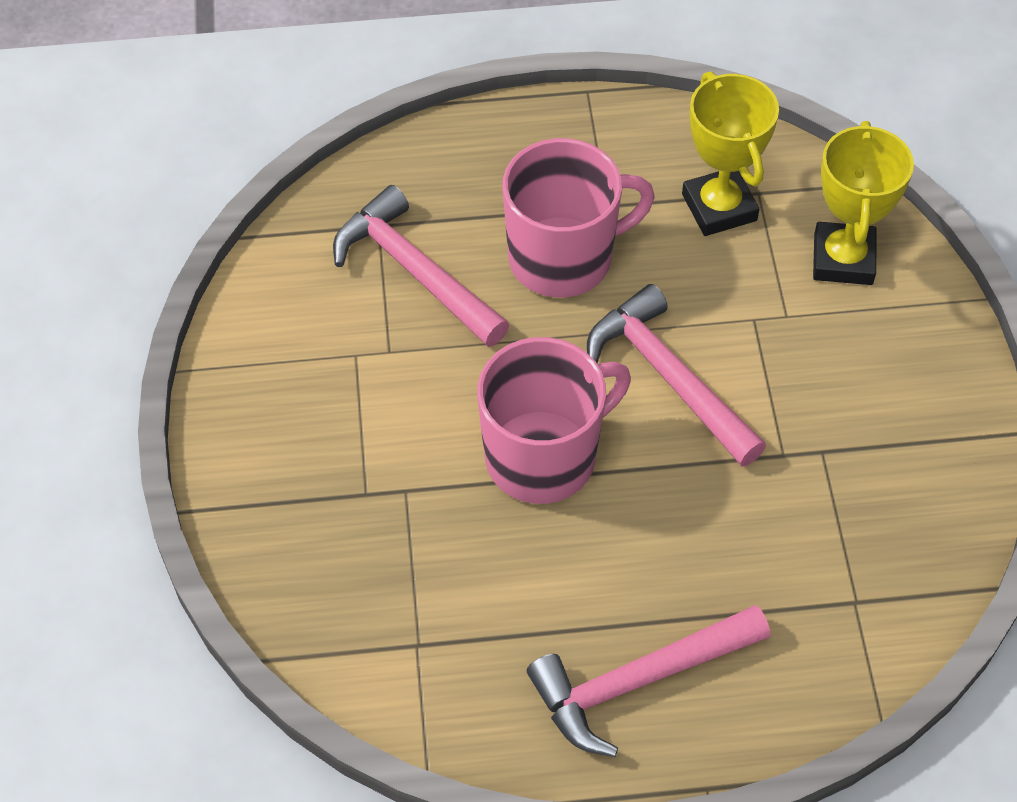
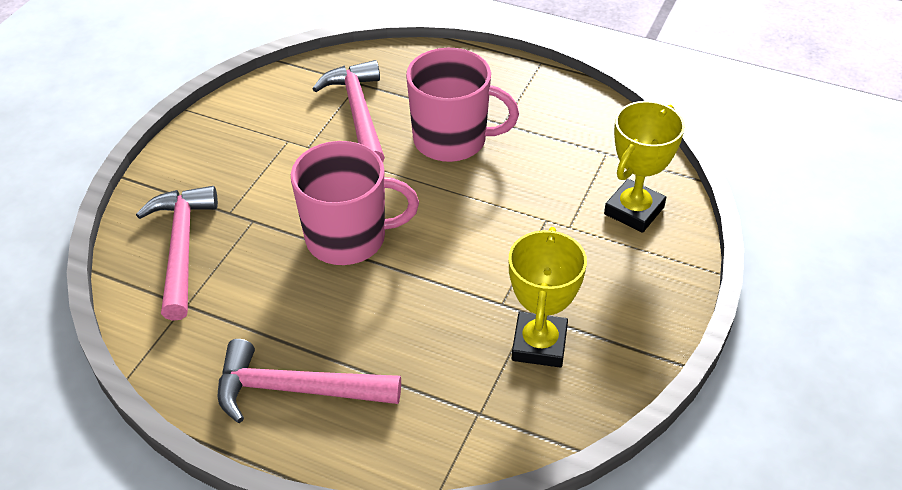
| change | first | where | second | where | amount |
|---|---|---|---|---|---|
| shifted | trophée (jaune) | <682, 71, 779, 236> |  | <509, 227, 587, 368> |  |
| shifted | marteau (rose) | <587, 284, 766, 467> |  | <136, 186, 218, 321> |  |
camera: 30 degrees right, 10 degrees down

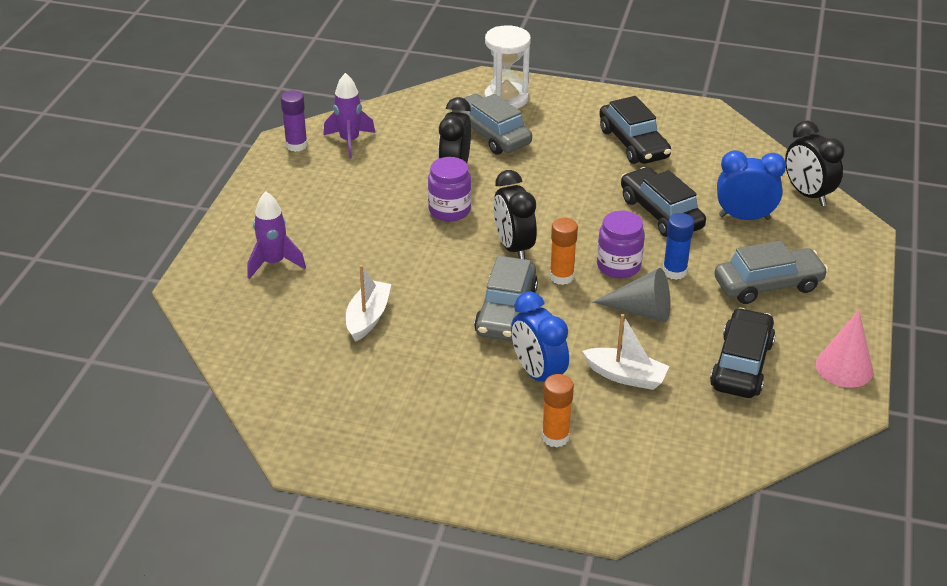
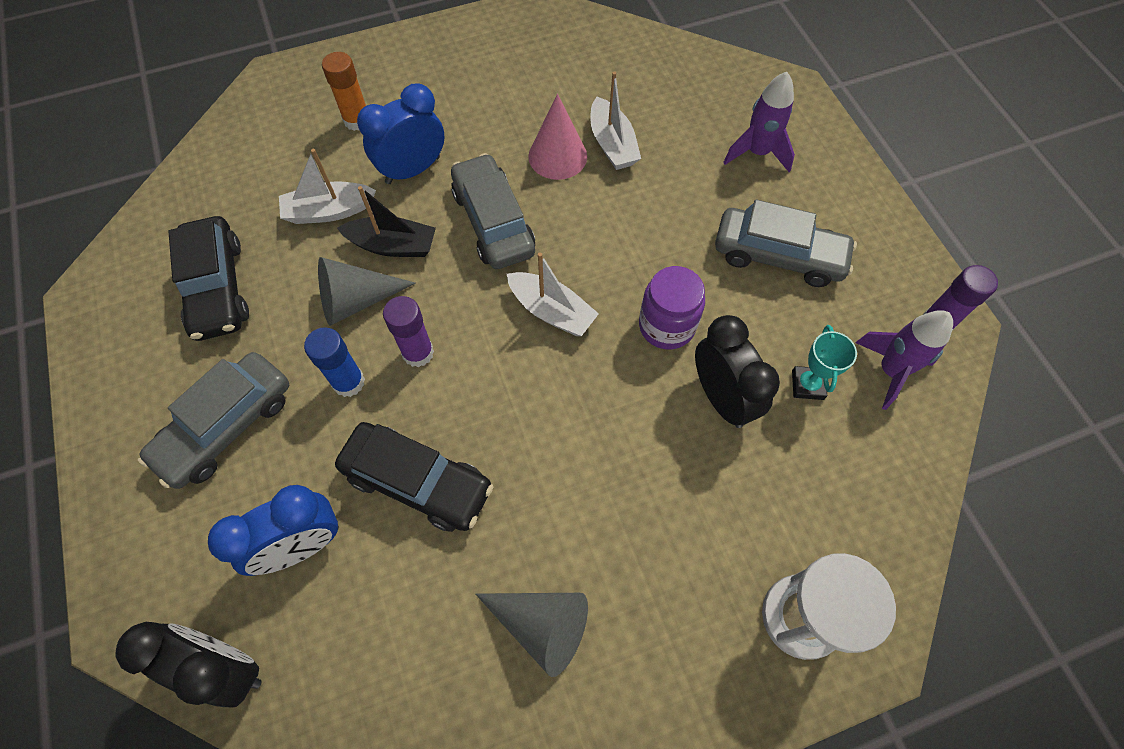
| change | first | where | second | where | amount |
|---|---|---|---|---|---|
| shifted | voiture (gris) | <452, 94, 532, 154> |  | <715, 200, 857, 287> |  |
| swapped | voiture (noir) | <599, 96, 671, 164> | cône (gris) | <476, 593, 588, 677> |  |
| swapped | réveil (noir) | <493, 170, 537, 259> | bateau (blanc) | <507, 252, 599, 336> |  |
| swapped | bocal (violet) | <597, 211, 645, 278> | bâton de colle (violet) | <383, 296, 434, 367> |  |
| gone | bâton de colle (orange) | <550, 218, 578, 285> |  |  |  |
| rotated | réveil (bleu) | <511, 292, 569, 382> |  | <357, 84, 445, 184> | 60 degrees counterclockwise |
| shifted | cône (rose) | <816, 310, 873, 388> |  | <528, 94, 587, 180> |  |
| new |  |  | bateau (noir) | <337, 186, 436, 257> |  |
| new |  |  | trophée (turquoise) | <792, 325, 857, 400> |  |
camera: 145 degrees right, 25 degrees up

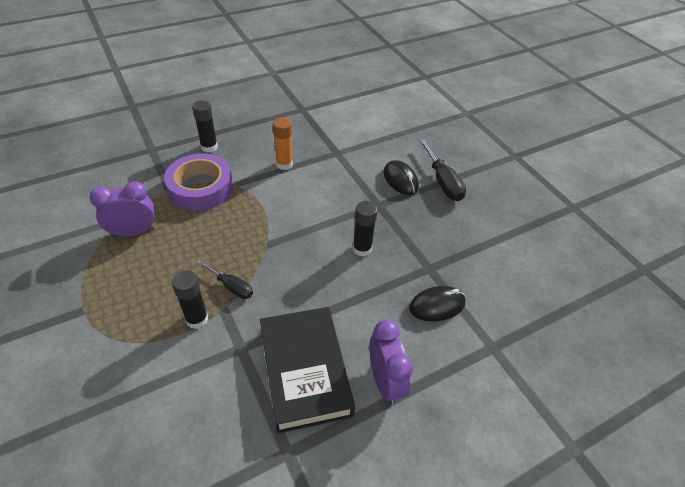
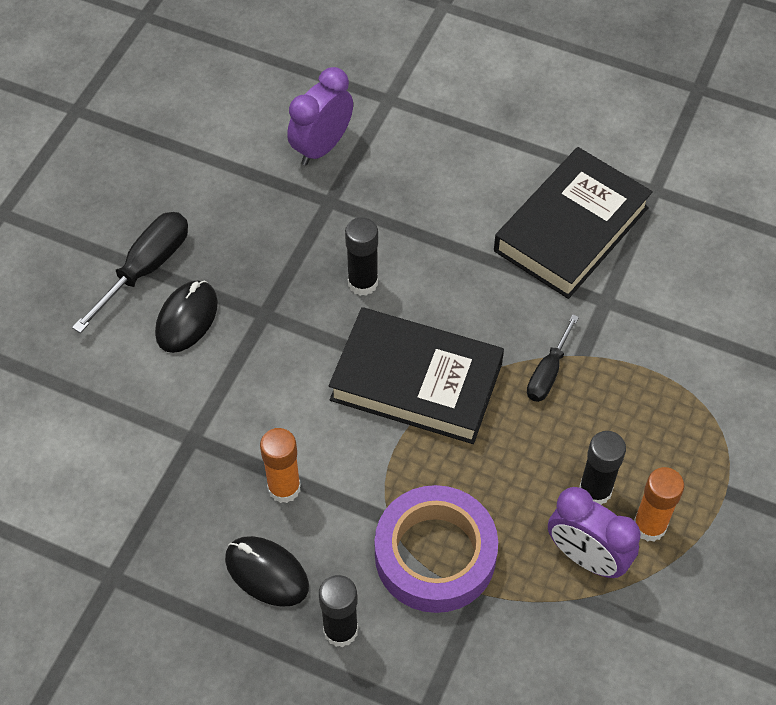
| change | first | where | second | where | amount |
|---|---|---|---|---|---|
| rotated | tournevis (noir) | <196, 259, 253, 299> |  | <527, 315, 579, 402> | 150 degrees counterclockwise |
| shifted | bâton de colle (noir) | <172, 270, 208, 329> |  | <579, 431, 626, 505> |  |
| shifted | souris (noir) | <409, 286, 466, 322> |  | <225, 536, 309, 607> |  |
| shifted | réveil (violet) | <369, 320, 413, 404> |  | <287, 67, 353, 165> |  |
| new |  |  | livre (noir) | <329, 307, 504, 444> |  |
| new |  |  | bâton de colle (orange) | <634, 467, 684, 542> |  |
camera: 125 degrees left, 10 degrees up

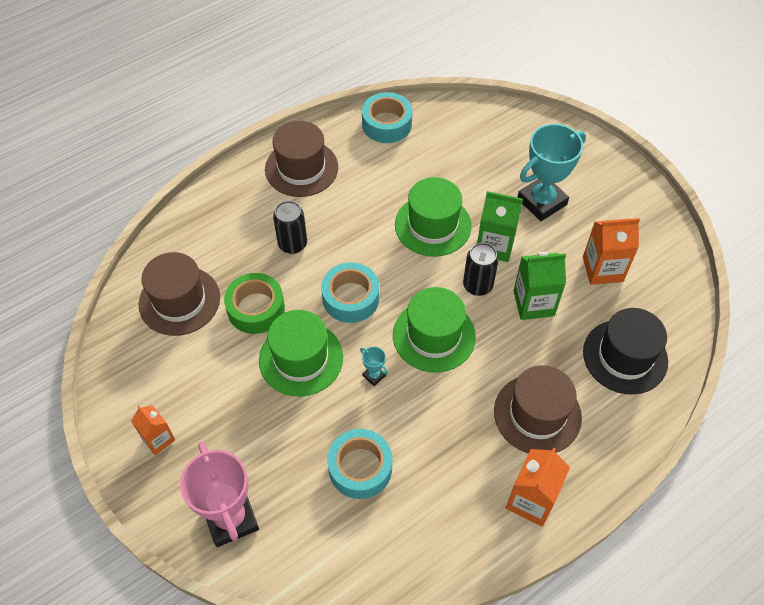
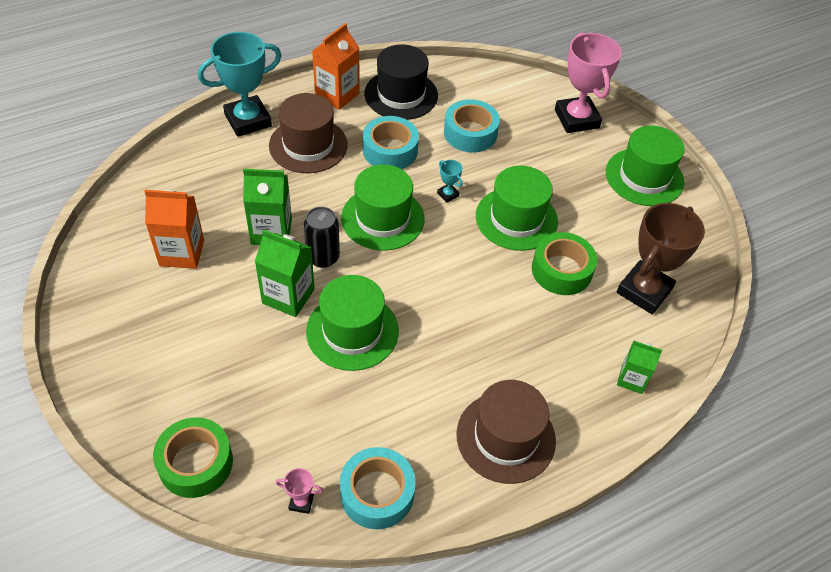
| change | first | where | second | where | amount |
|---|---|---|---|---|---|
| shifted | trophée (turquoise) | <517, 124, 586, 221> |  | <198, 32, 282, 137> |  |
| gone | canette (noir) | <273, 201, 307, 254> |  |  |  |
| swapped | chapeau (marron) | <138, 252, 220, 336> | trophée (marron) | <617, 203, 705, 314> |  |
| shifted | ruban adhésif (turquoise) | <321, 262, 379, 323> |  | <363, 116, 419, 169> |  |
| shifted | chapeau (noir) | <583, 308, 668, 395> |  | <364, 44, 438, 120> |  |
| swapped | brique de lait (orange) | <131, 405, 175, 455> | chapeau (vert) | <606, 126, 685, 206> |  |
| new |  |  | brique de lait (vert) | <617, 341, 662, 394> |  |
| new |  |  | ruban adhésif (vert) | <153, 417, 233, 498> |  |
| new |  |  | trophée (rose) | <275, 468, 323, 514> |  |
camera: 175 degrees left, 5 degrees down

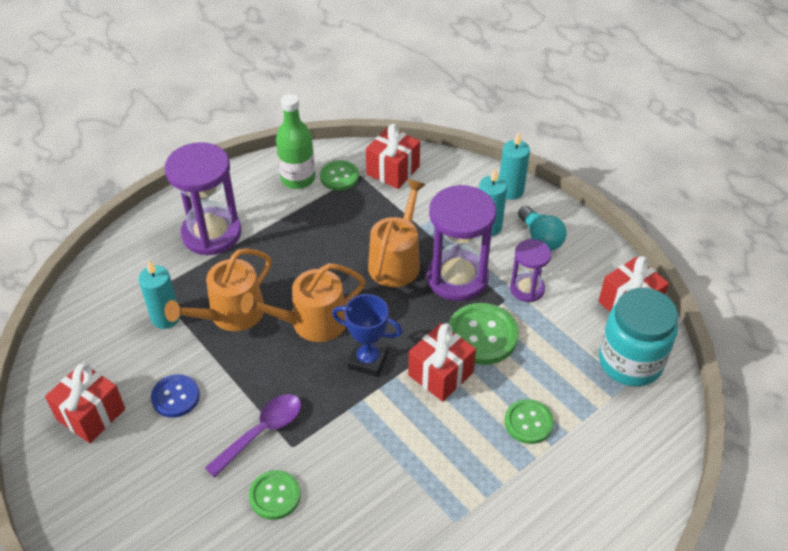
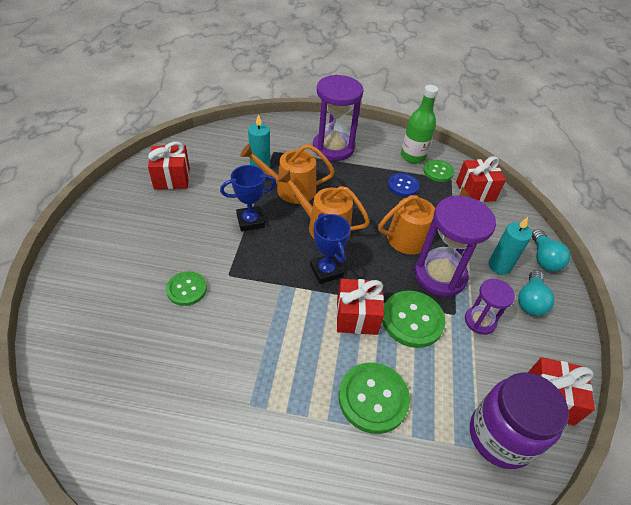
| change | first | where | second | where | amount |
|---|---|---|---|---|---|
| swapped | bougie (turquoise) | <500, 132, 530, 200> | ampoule (turquoise) | <532, 229, 570, 271> |  |
| repainted | bocal (turquoise) | <599, 288, 678, 386> | bocal (violet) | <470, 372, 569, 469> |  |
| shifted | bouton (bleu) | <151, 374, 200, 418> |  | <388, 173, 420, 197> |  |
| gone | cuillère (violet) | <205, 394, 301, 478> |  |  |  |
| scaled | bouton (vert) | <505, 399, 554, 444> |  | <339, 362, 410, 434> | x1.57 |
| new |  |  | trophée (bleu) | <220, 165, 276, 232> |  |
camera: 45 degrees right, 0 degrees up

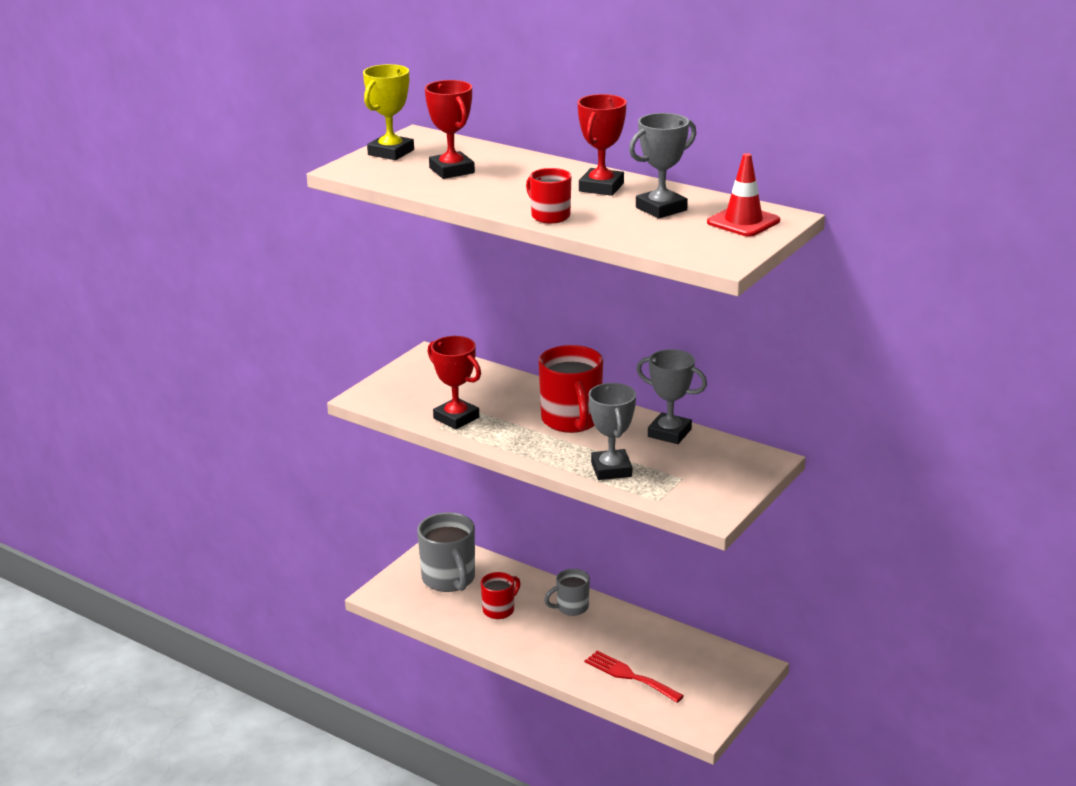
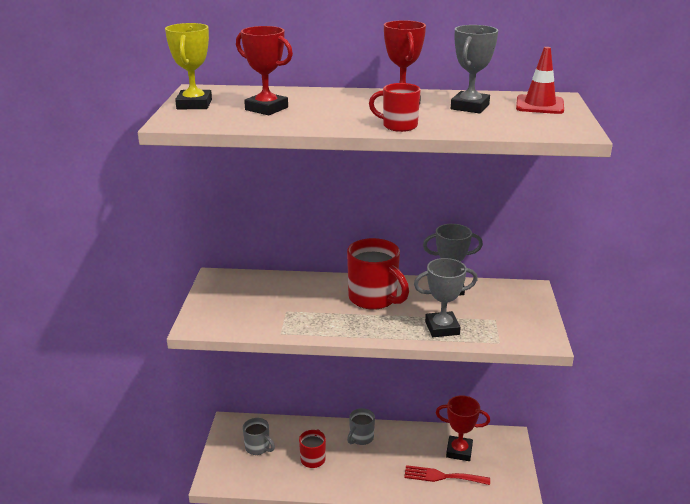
| change | first | where | second | where | amount |
|---|---|---|---|---|---|
| shifted | trophée (rouge) | <428, 336, 481, 429> |  | <436, 395, 490, 461> |  |
| rotated | trophée (gris) | <589, 383, 636, 480> |  | <414, 258, 478, 337> | 60 degrees counterclockwise |
| scaled | tasse (gris) | <417, 512, 475, 592> |  | <243, 418, 275, 455> | x0.57 |
camera: 30 degrees left, 0 degrees up

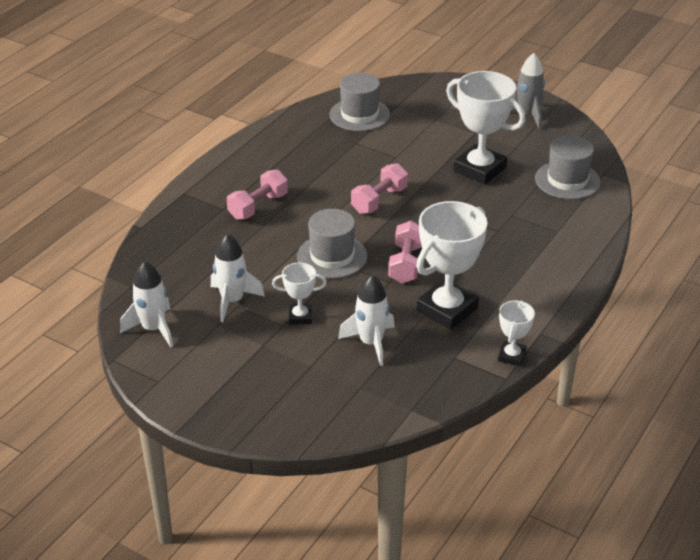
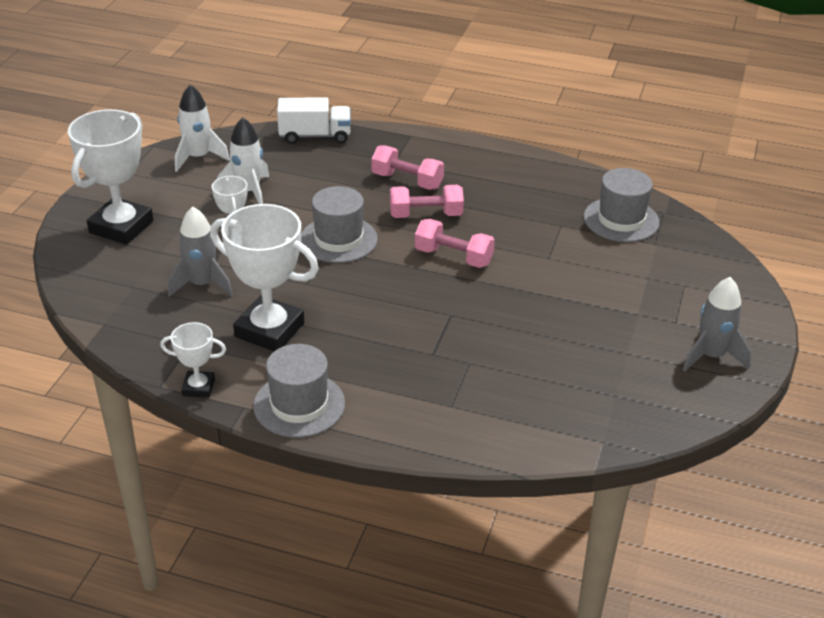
| change | first | where | second | where | amount |
|---|---|---|---|---|---|
| shifted | trophée (blanc) | <446, 71, 525, 185> |  | <68, 109, 153, 245> |  |
| shifted | chapeau (gris) | <535, 136, 601, 200> |  | <253, 344, 345, 438> |  |
| shifted | haltère (rose) | <388, 221, 422, 283> |  | <390, 185, 464, 218> |  |
| repainted | fusée (blanc) | <338, 275, 395, 366> | fusée (gris) | <168, 206, 233, 297> |  |
| new |  |  | camion (blanc) | <277, 97, 351, 144> |  |
camera: 75 degrees right, 0 degrees up

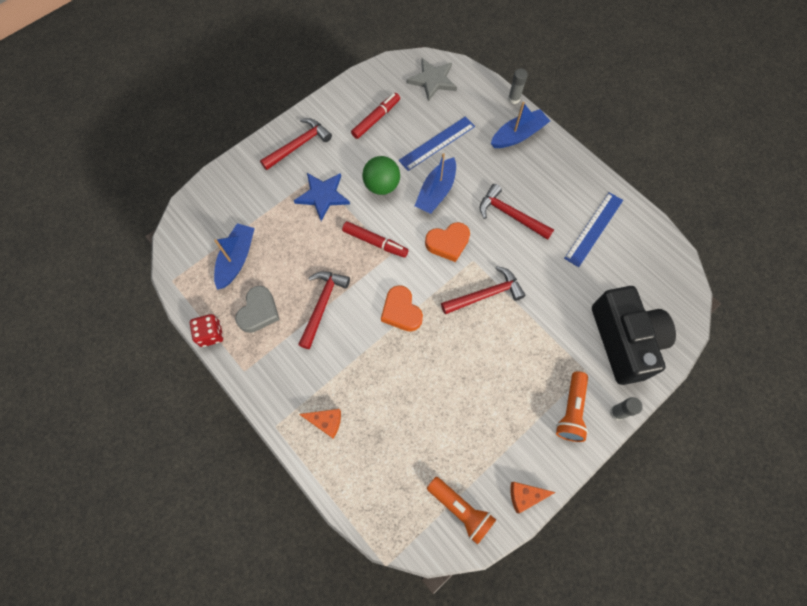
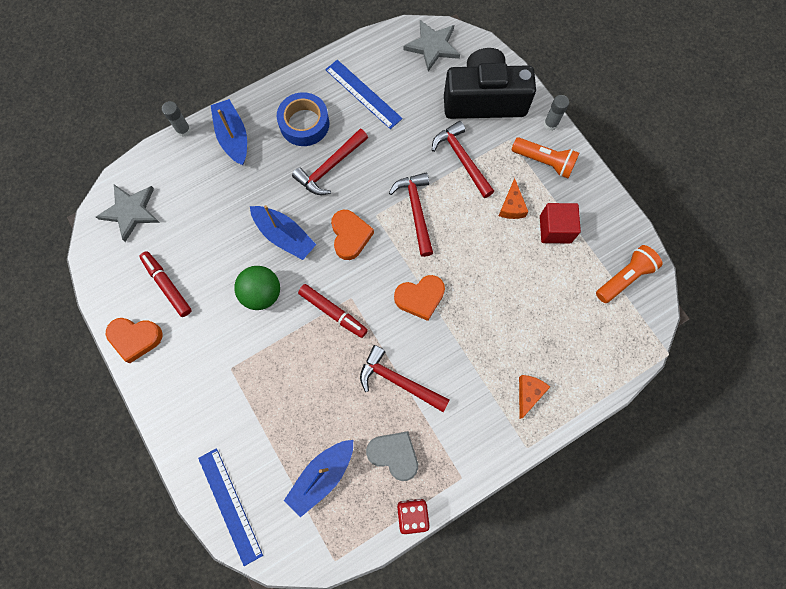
| change | first | where | second | where | amount |
|---|---|---|---|---|---|
| shifted | règle (bleu) | <399, 116, 475, 171> |  | <198, 448, 263, 566> |  |
| shifted | marteau (rouge) | <260, 118, 332, 170> |  | <432, 121, 494, 198> |  |
| gone | étoile (bleu) | <294, 173, 350, 221> |  |  |  |
| rotated | feutre (rouge) | <342, 222, 409, 258> |  | <298, 284, 368, 338> | 90 degrees clockwise |
| rotated | bateau (bleu) | <214, 223, 255, 290> |  | <284, 440, 353, 517> | 75 degrees counterclockwise |
| shifted | fromage (orange) | <510, 482, 556, 513> |  | <499, 178, 528, 219> |  |
| new |  |  | étoile (gris) | <403, 20, 460, 71> |  |
| new |  |  | ruban adhésif (bleu) | <277, 92, 329, 146> |  |
| new |  |  | cube (rouge) | <540, 203, 581, 243> |  |
| new |  |  | cœur (orange) | <106, 318, 162, 363> |  |
camera: 80 degrees left, 5 degrees up

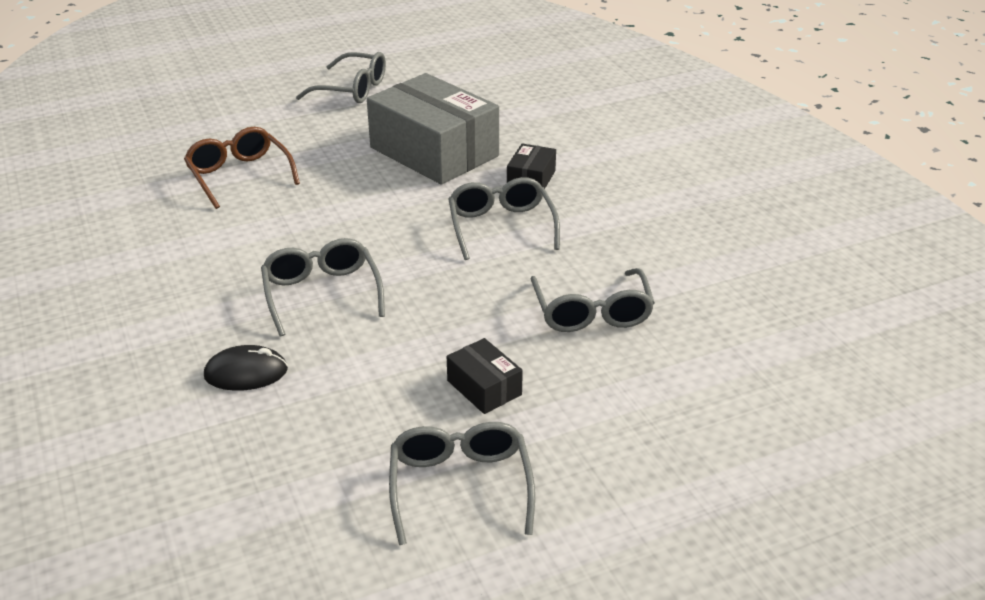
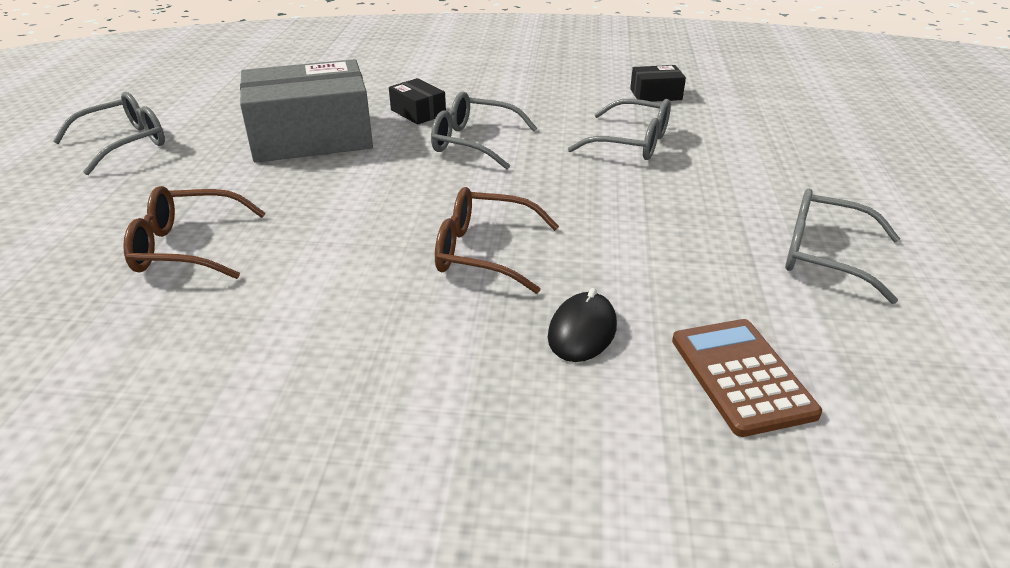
| change | first | where | second | where | amount |
|---|---|---|---|---|---|
| repainted | lunettes (gris) | <261, 238, 385, 336> | lunettes (marron) | <435, 187, 559, 294> |  |
| shifted | boîte (noir) | <447, 338, 523, 414> |  | <630, 65, 686, 102> |  |
| new |  |  | calculatrice (marron) | <672, 319, 822, 437> |  |
camera: 60 degrees left, 0 degrees up

